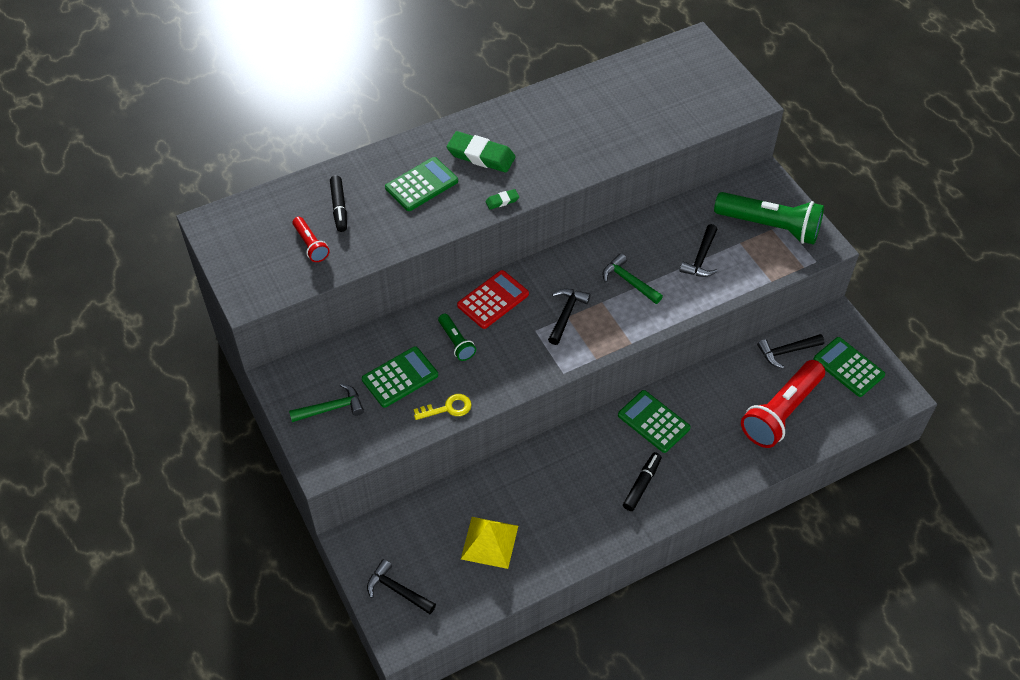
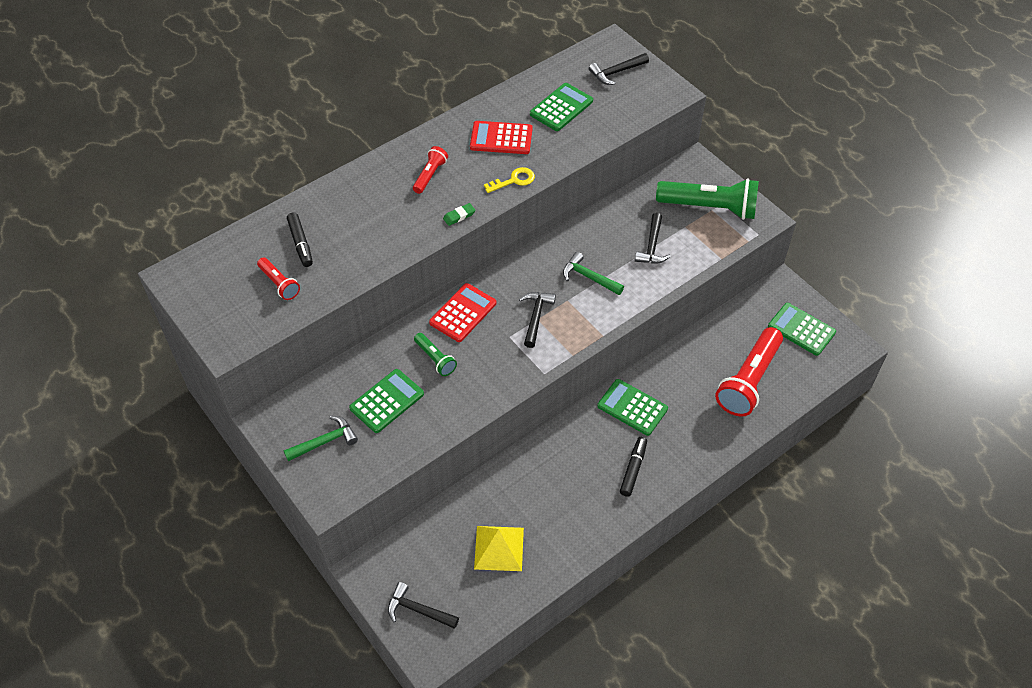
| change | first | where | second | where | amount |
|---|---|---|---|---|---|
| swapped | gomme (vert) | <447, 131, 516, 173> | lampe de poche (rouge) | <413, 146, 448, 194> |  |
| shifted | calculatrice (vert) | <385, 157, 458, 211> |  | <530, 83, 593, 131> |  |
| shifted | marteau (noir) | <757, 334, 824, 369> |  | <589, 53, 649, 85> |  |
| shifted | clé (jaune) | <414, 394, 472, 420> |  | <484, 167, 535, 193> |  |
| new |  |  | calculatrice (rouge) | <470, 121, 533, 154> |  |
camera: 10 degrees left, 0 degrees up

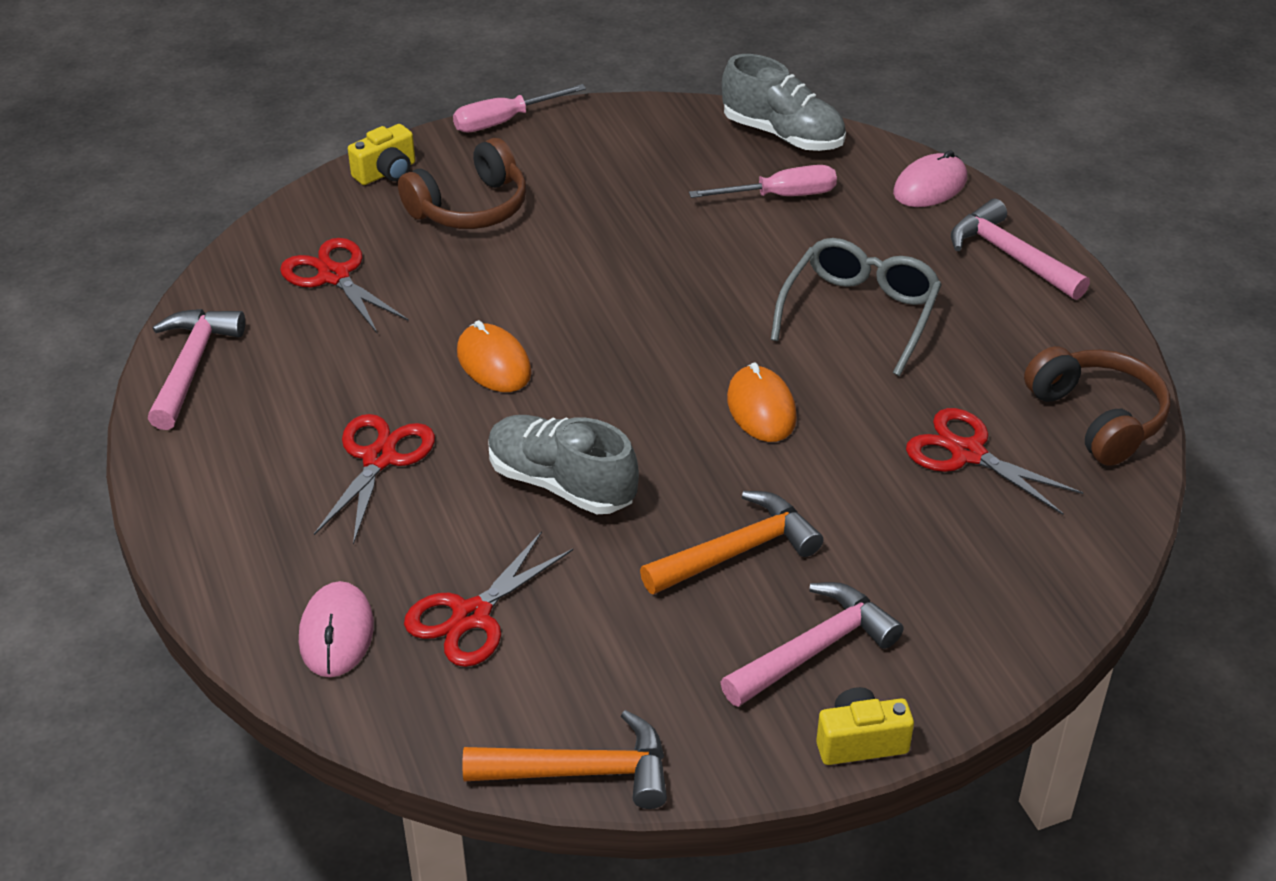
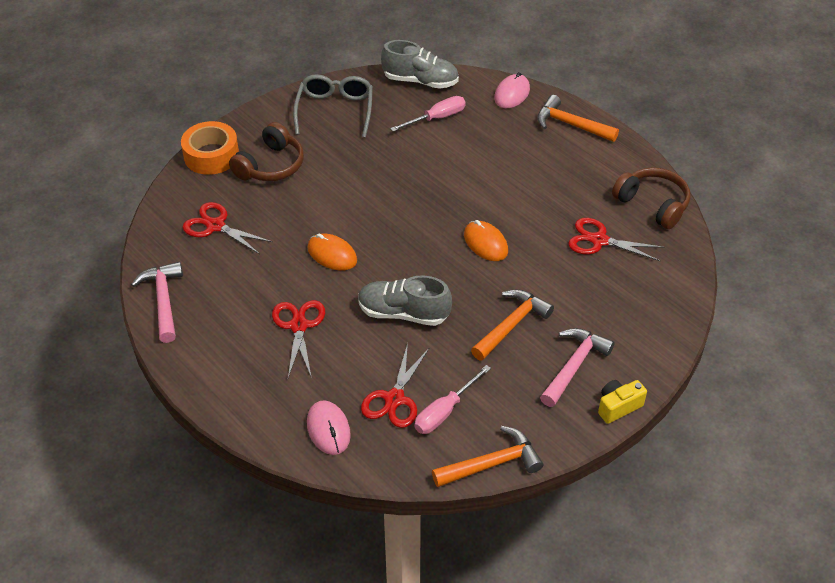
| change | first | where | second | where | amount |
|---|---|---|---|---|---|
| shifted | tournevis (rose) | <453, 84, 586, 132> |  | <414, 365, 491, 434> |  |
| swapped | appareil photo (jaune) | <348, 124, 415, 185> | ruban adhésif (orange) | <181, 121, 239, 175> |  |
| repainted | marteau (rose) | <951, 199, 1090, 300> | marteau (orange) | <537, 95, 619, 142> |  |
| shifted | lunettes (gris) | <771, 238, 942, 376> |  | <293, 74, 373, 138> |  |
camera: 20 degrees left, 5 degrees up

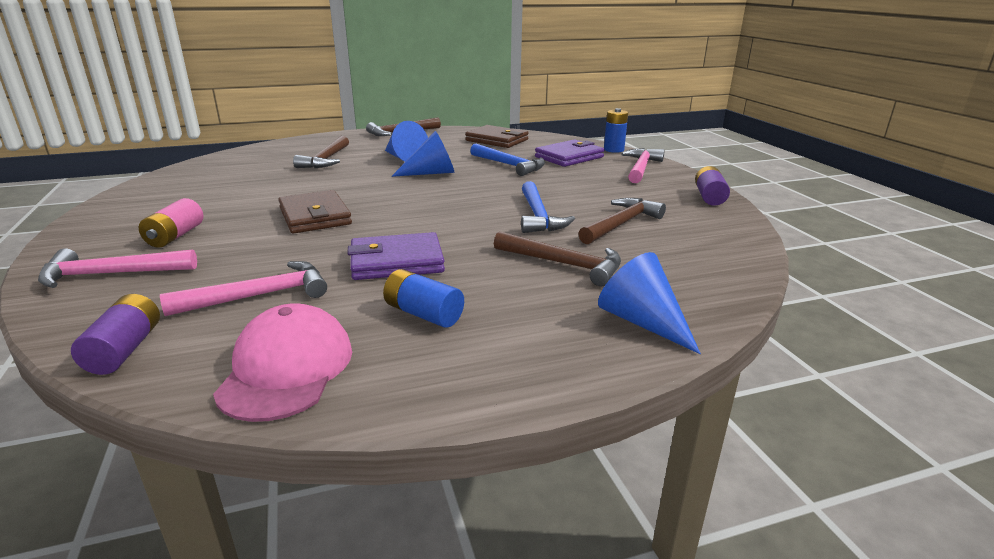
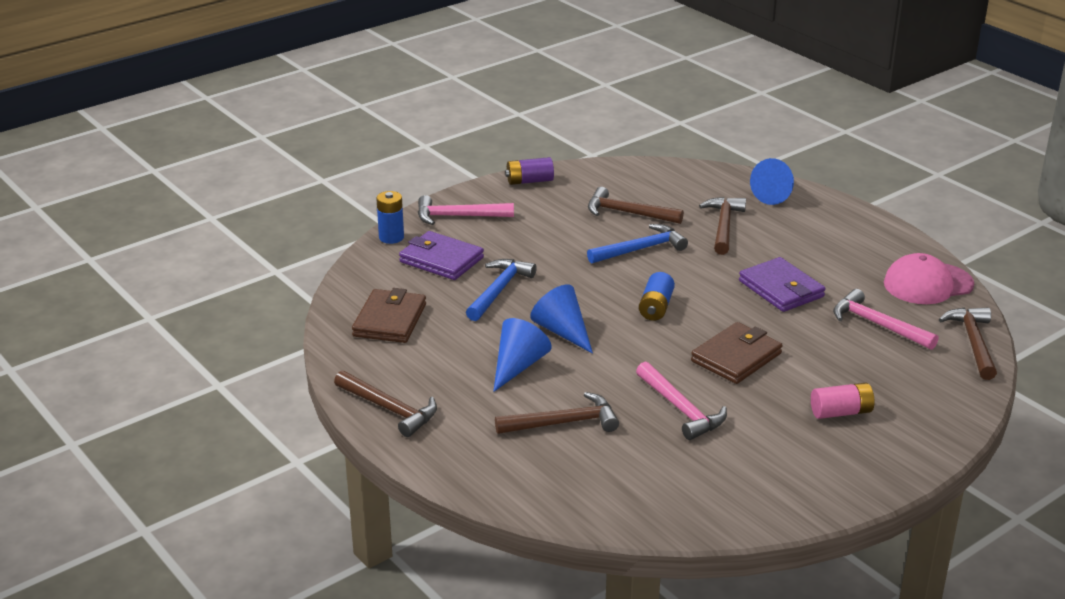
| change | first | where | second | where | amount |
|---|---|---|---|---|---|
| shifted | marteau (rose) | <38, 248, 197, 288> |  | <636, 361, 727, 440> |  |
| shifted | pile (bleu) | <383, 269, 464, 328> |  | <639, 272, 675, 321> |  |
| swapped | pile (violet) | <71, 294, 160, 375> | marteau (marron) | <939, 307, 997, 380> |  |
camera: 110 degrees left, 5 degrees up

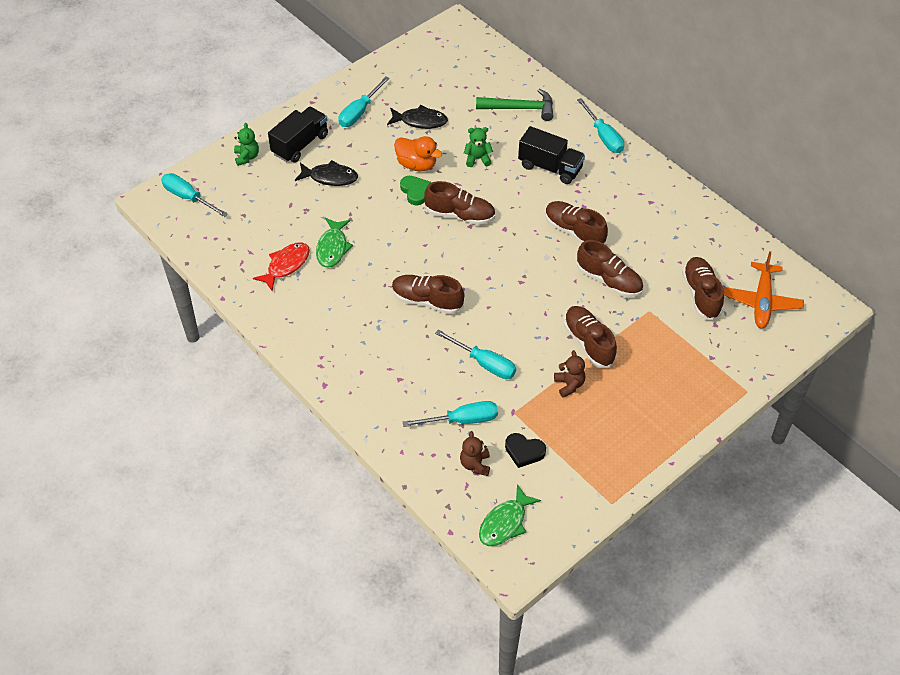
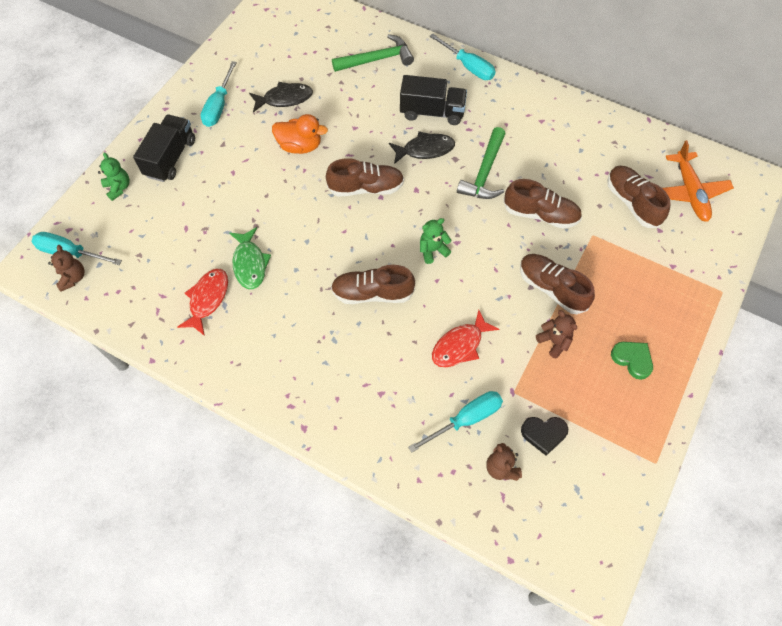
| change | first | where | second | where | amount |
|---|---|---|---|---|---|
| shifted | ours en peluche (vert) | <464, 127, 493, 167> |  | <420, 218, 452, 264> |  |
| shifted | poisson (noir) | <295, 160, 358, 186> |  | <389, 131, 455, 164> |  |
| shifted | cœur (vert) | <400, 176, 431, 205> |  | <611, 342, 653, 380> |  |
| swapped | chaussure (marron) | <545, 201, 608, 244> | marteau (vert) | <457, 127, 506, 199> |  |
| swapped | tournevis (turquoise) | <435, 330, 516, 379> | poisson (rouge) | <432, 310, 499, 367> |  |
| gone | poisson (vert) | <479, 484, 541, 546> |  |  |  |
| new |  |  | ours en peluche (marron) | <48, 245, 84, 292> |  |
camera: 20 degrees left, 10 degrees up

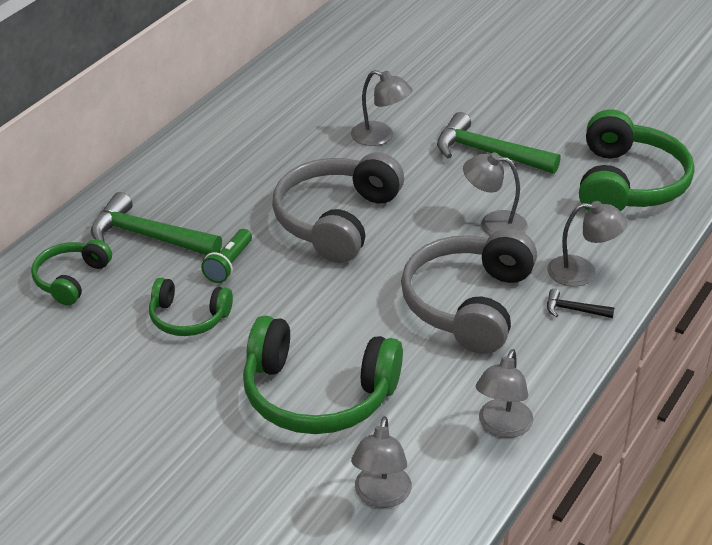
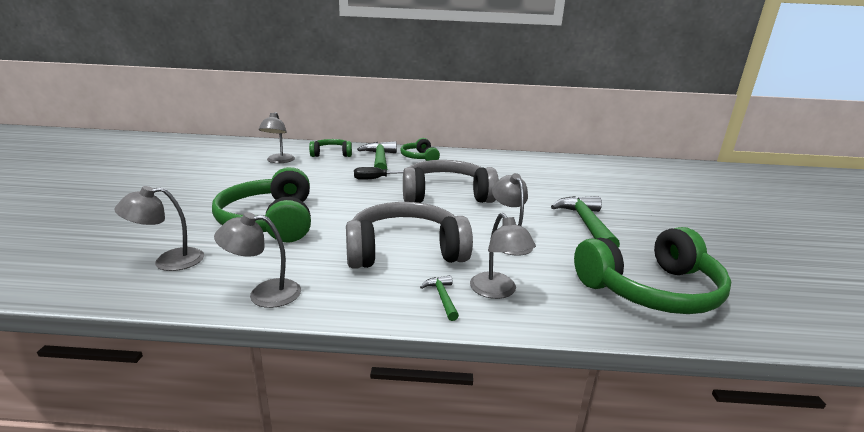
| change | first | where | second | where | amount |
|---|---|---|---|---|---|
| shifted | lampe (gris) | <351, 70, 413, 146> |  | <259, 112, 295, 163> |  |
| swapped | lampe de poche (vert) | <201, 229, 252, 283> | tournevis (noir) | <354, 167, 403, 180> |  |
| shifted | casque audio (vert) | <149, 278, 233, 336> |  | <400, 138, 440, 161> |  |
| repainted | marteau (noir) | <547, 289, 614, 318> | marteau (vert) | <420, 275, 459, 321> |  |
camera: 60 degrees right, 15 degrees down

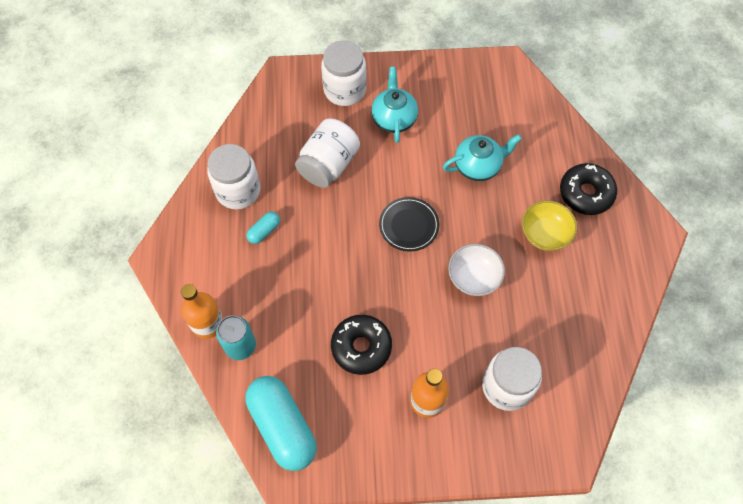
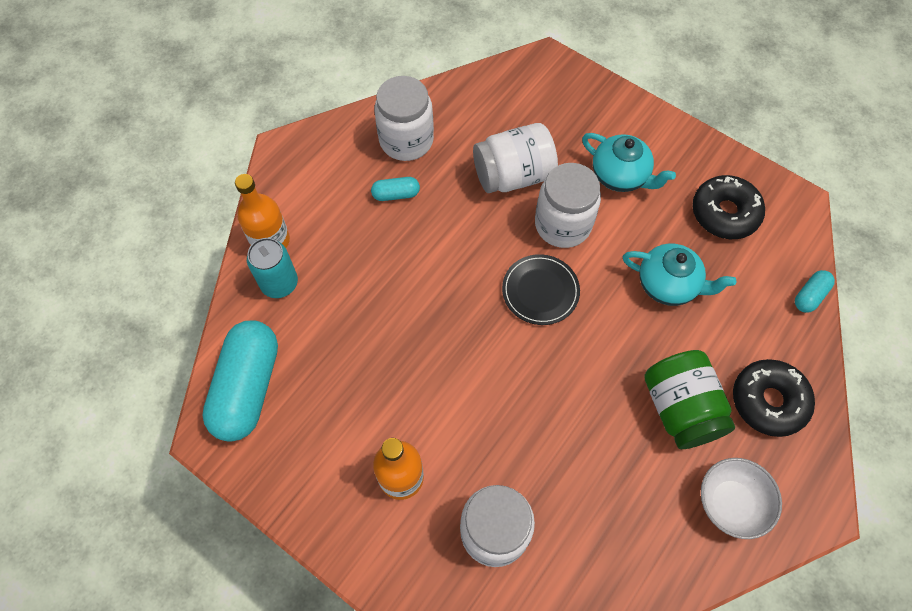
| change | first | where | second | where | amount |
|---|---|---|---|---|---|
| shifted | bocal (blanc) | <321, 40, 366, 106> |  | <535, 163, 601, 248> |  |
| rotated | théière (turquoise) | <371, 67, 418, 143> |  | <582, 133, 676, 192> | 90 degrees clockwise |
| swapped | bol (jaune) | <522, 201, 577, 251> | bocal (vert) | <644, 350, 735, 449> |  |
| shifted | bol (blanc) | <448, 244, 505, 296> |  | <701, 458, 782, 539> |  |
| shifted | beignet (noir) | <331, 315, 392, 375> |  | <692, 175, 765, 239> |  |
| new |  |  | gélule (turquoise) | <795, 270, 835, 313> |  |
camera: 40 degrees right, 0 degrees up

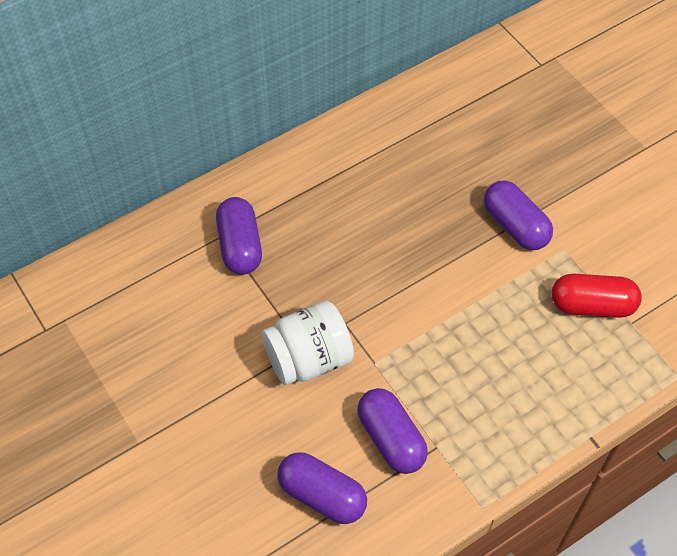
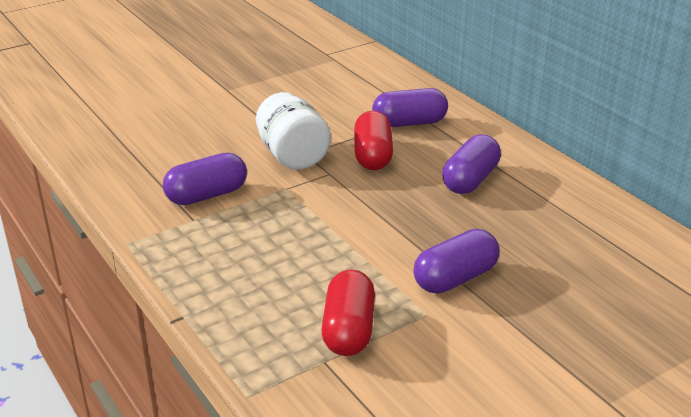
| change | first | where | second | where | amount |
|---|---|---|---|---|---|
| shifted | gélule (violet) | <277, 452, 367, 524> |  | <442, 134, 501, 194> |  |
| new |  |  | gélule (rouge) | <354, 111, 393, 170> |  |
camera: 90 degrees right, 25 degrees down

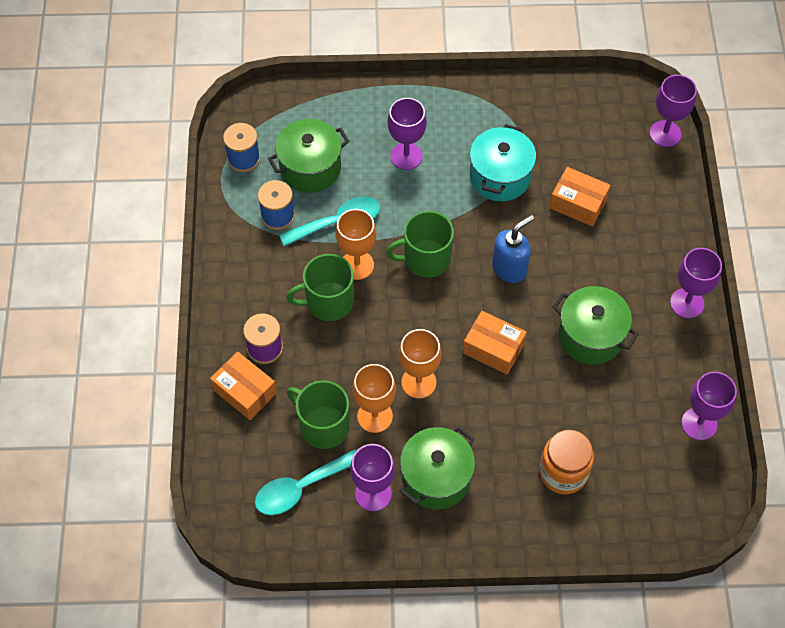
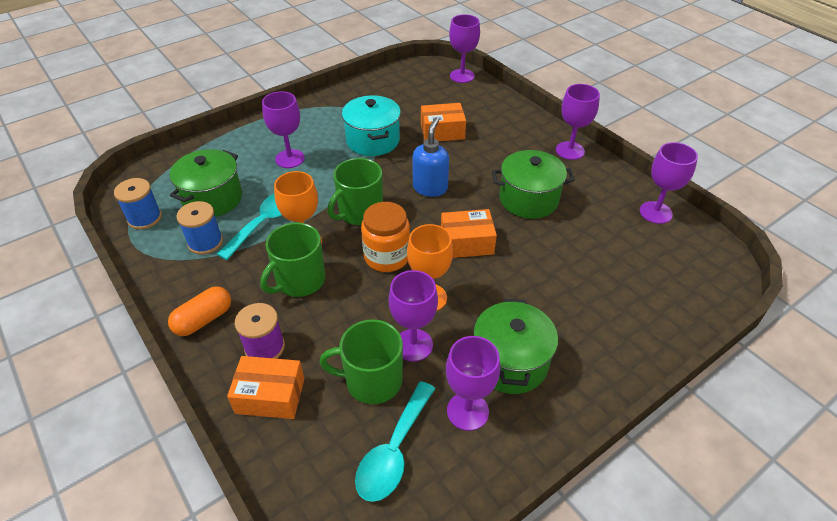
| change | first | where | second | where | amount |
|---|---|---|---|---|---|
| repainted | verre à pied (orange) | <352, 364, 396, 433> | verre à pied (violet) | <388, 270, 438, 362> |  |
| shifted | bocal (orange) | <539, 430, 594, 494> |  | <361, 202, 410, 272> |  |
| new |  |  | gélule (orange) | <168, 286, 231, 336> |  |
camera: 35 degrees left, 15 degrees down

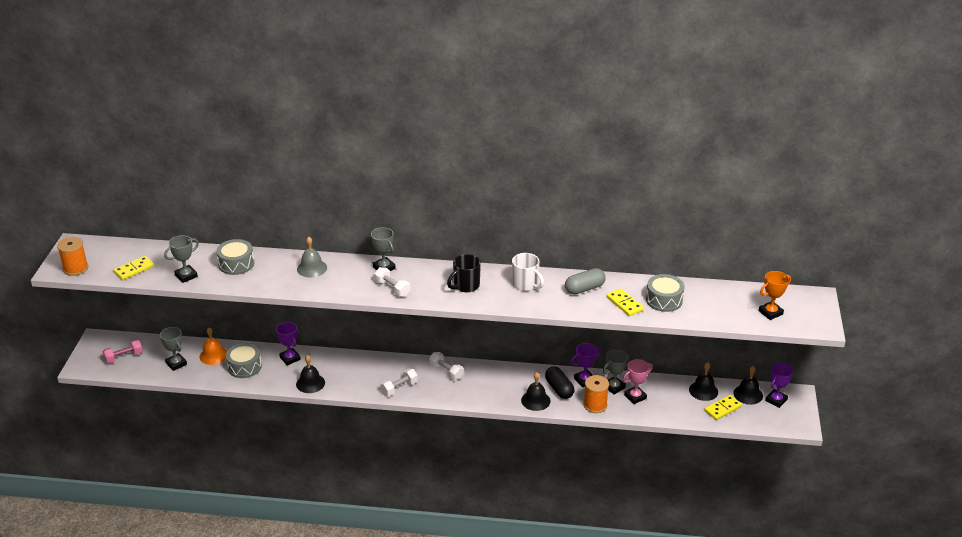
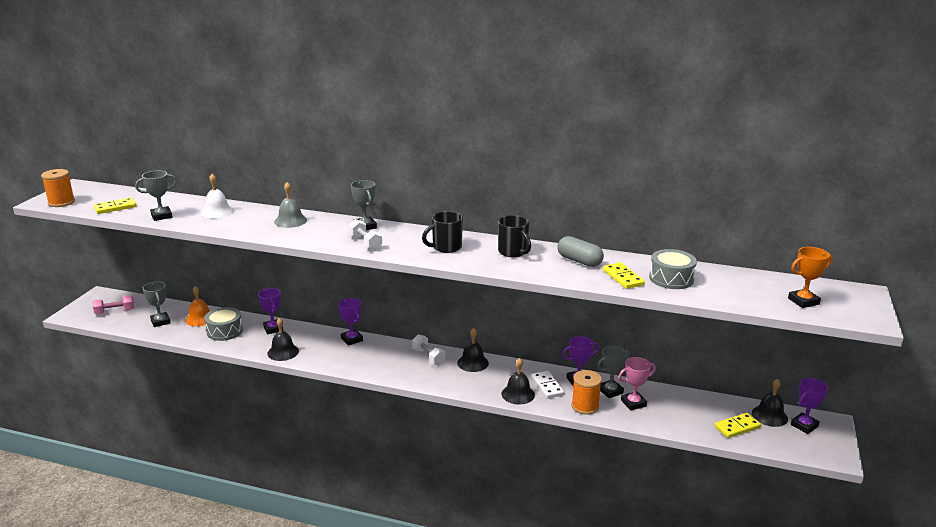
| change | first | where | second | where | amount |
|---|---|---|---|---|---|
| swapped | tambour (gris) | <216, 239, 254, 275> | cloche (blanc) | <201, 174, 234, 218> |  |
| repainted | tasse (blanc) | <512, 253, 544, 291> | tasse (noir) | <498, 215, 531, 257> |  |
| rotated | gélule (gris) | <565, 268, 606, 295> |  | <557, 236, 604, 267> | 60 degrees clockwise |
| shifted | cloche (noir) | <689, 362, 718, 401> |  | <457, 328, 489, 372> |  |
| swapped | gélule (noir) | <545, 366, 574, 399> | domino (blanc) | <531, 371, 565, 399> |  |
| gone | haltère (blanc) | <380, 368, 418, 396> |  |  |  |
| new |  |  | trophée (violet) | <338, 298, 363, 346> |  |
camera: 10 degrees right, 10 degrees down

